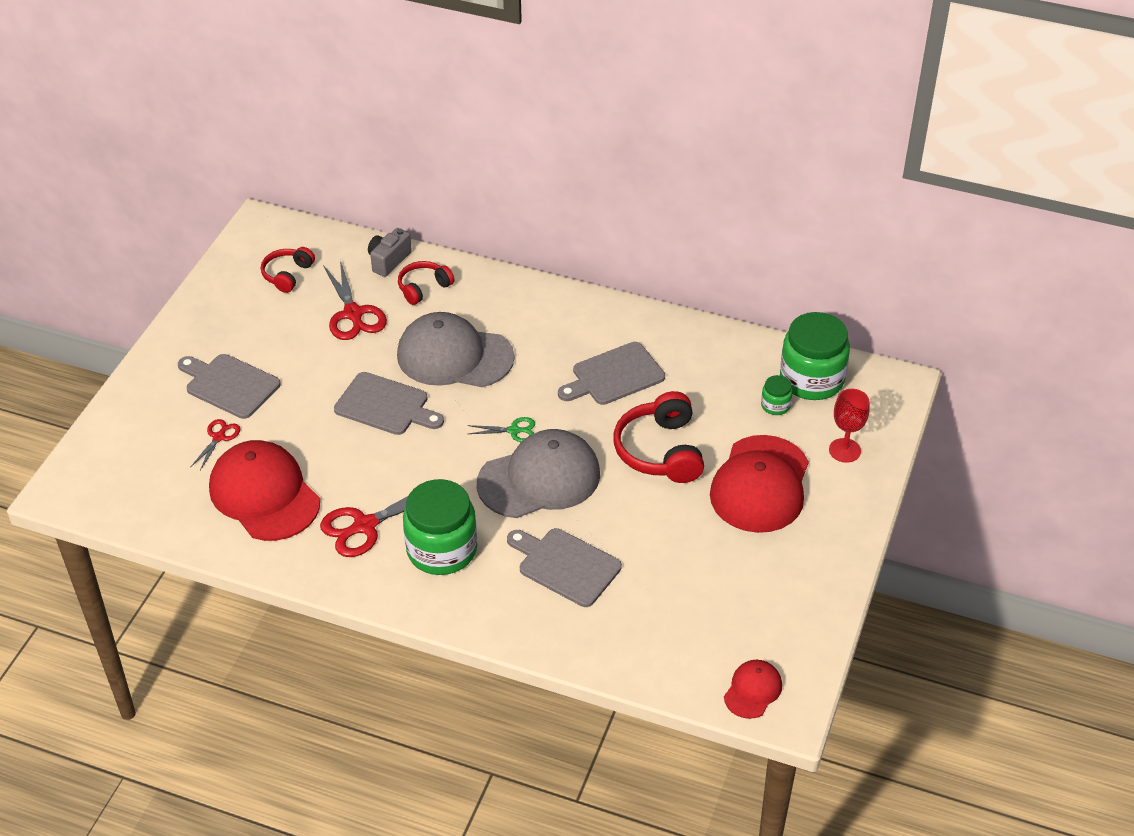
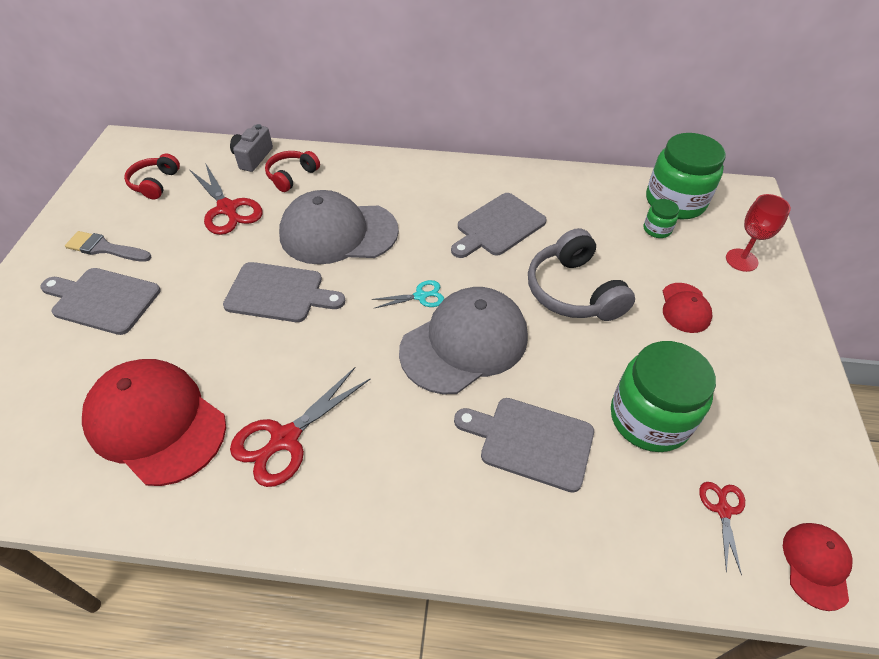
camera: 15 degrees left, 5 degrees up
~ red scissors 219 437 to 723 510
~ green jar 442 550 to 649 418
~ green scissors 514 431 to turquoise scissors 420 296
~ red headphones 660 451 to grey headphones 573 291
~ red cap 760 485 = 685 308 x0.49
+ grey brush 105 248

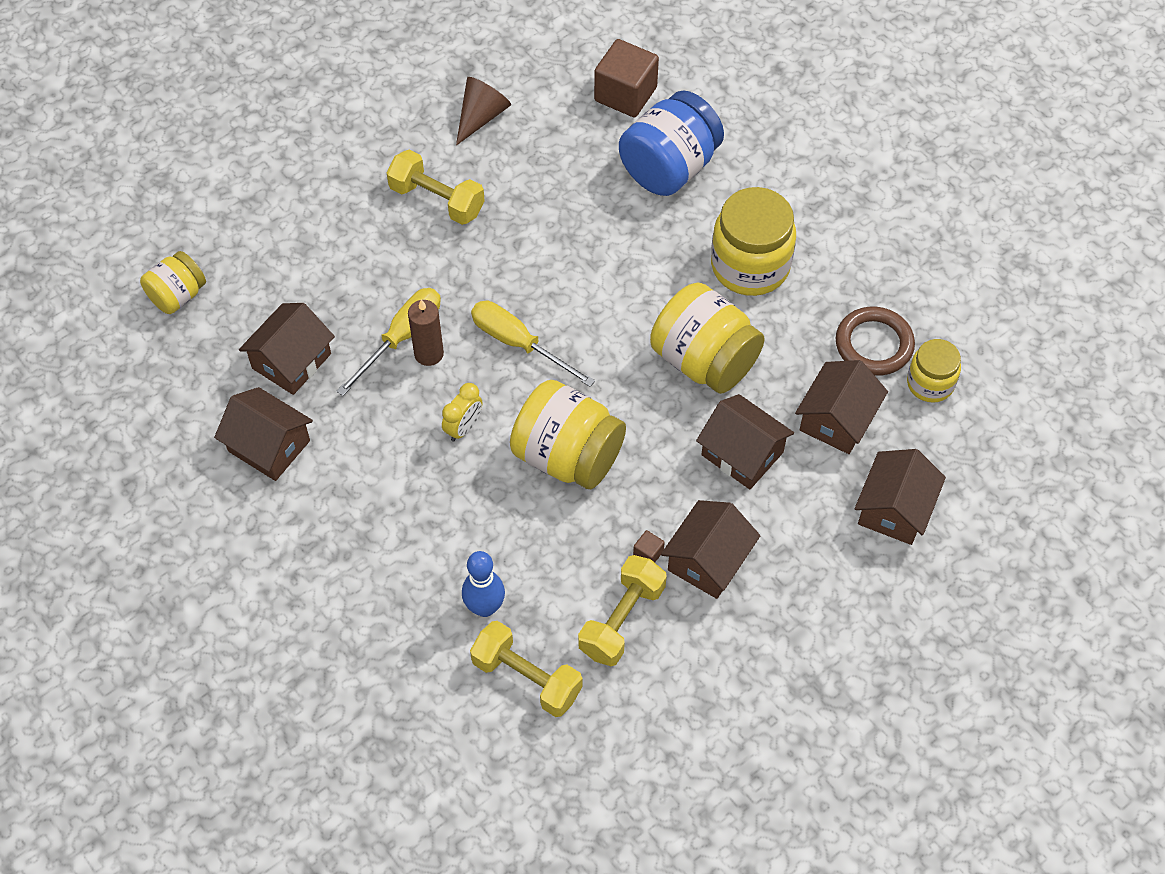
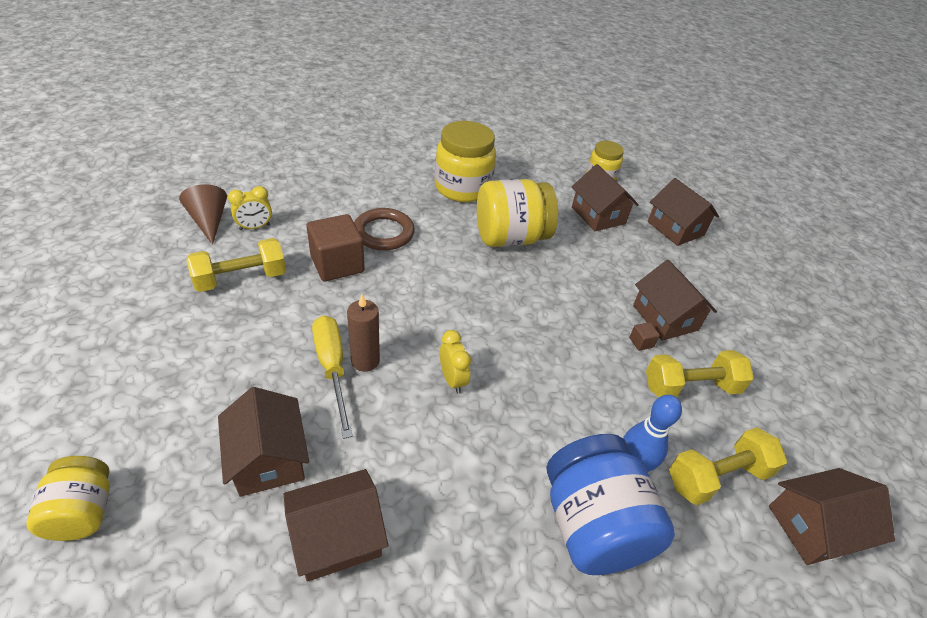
camera: 60 degrees left, 15 degrees down
- yellow screwdriver 519 343
- yellow jar 567 456
~ yellow dumbbell 621 620 = 690 387 75 degrees counterclockwise
~ brown cube 625 94 to 337 264
~ blue jar 669 167 to 593 526
~ brown house 742 453 to 813 527
~ brown ring 874 344 to 383 233
+ yellow clock 255 227

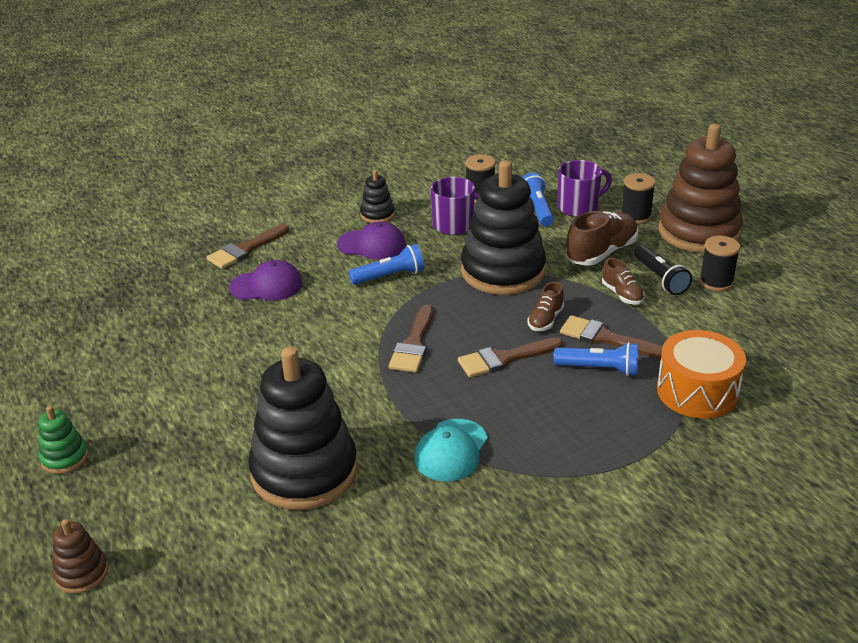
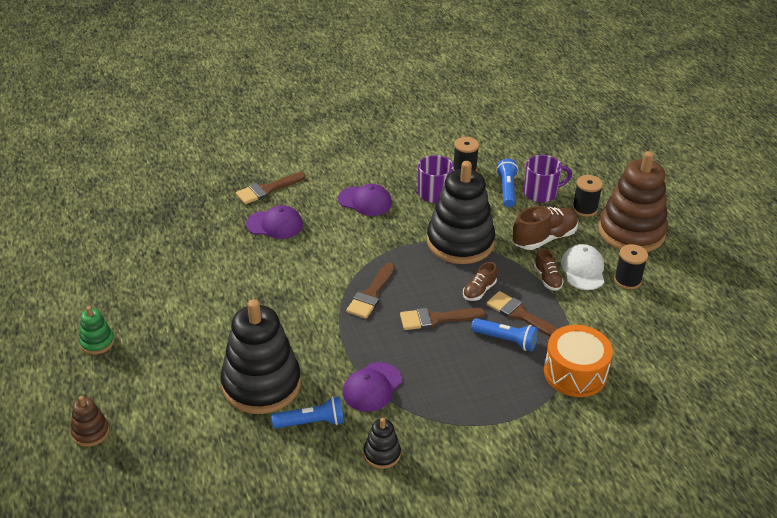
camera: 10 degrees right, 5 degrees up
~ blue flashlight 389 276 to 311 422
~ black stacking toy 377 215 to 382 454
~ turquoise cap 451 450 to purple cap 372 387
~ black flashlight 660 278 to white cap 583 270

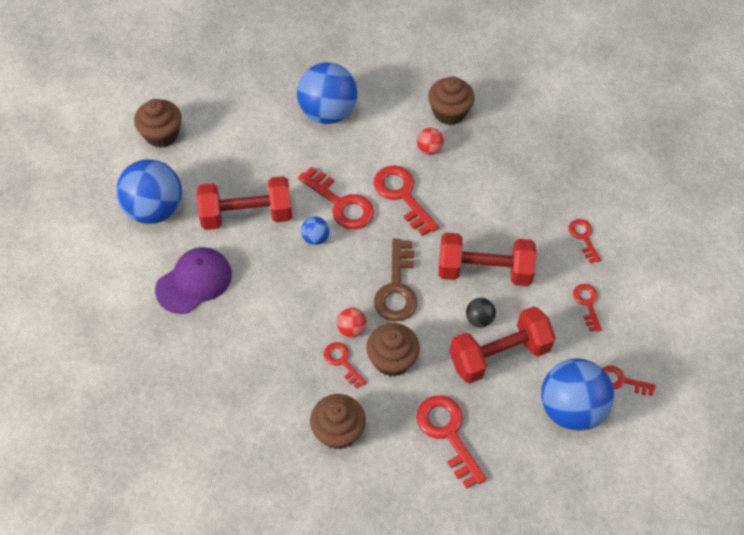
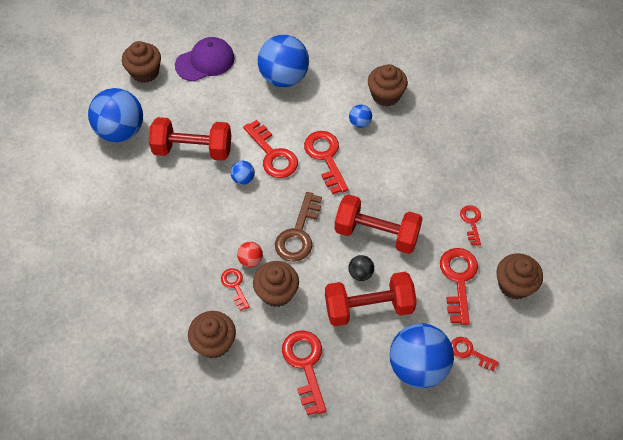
camera: 15 degrees right, 0 degrees up
~ purple cap 194 281 to 205 61
~ red ball 429 149 to blue ball 360 123
~ red key 587 304 = 458 279 x1.75
+ brown cupcake 514 285

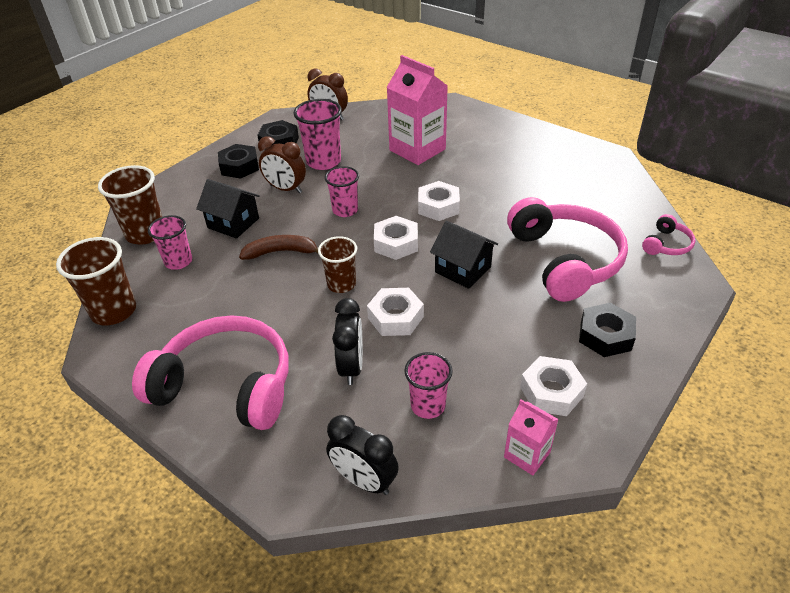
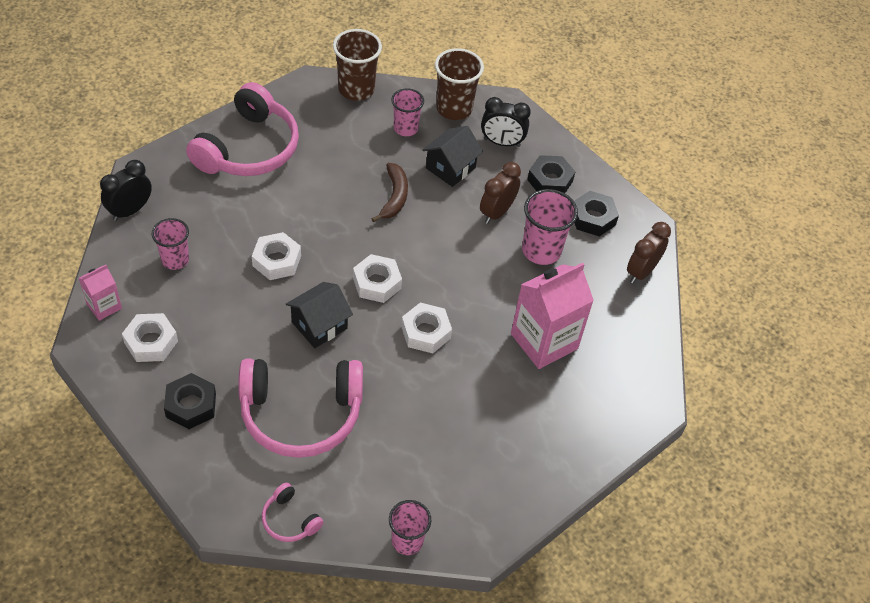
camera: 95 degrees right, 10 degrees up
- brown cup 341 284
~ pink cup 345 210 to 407 541
~ black clock 351 367 to 502 142

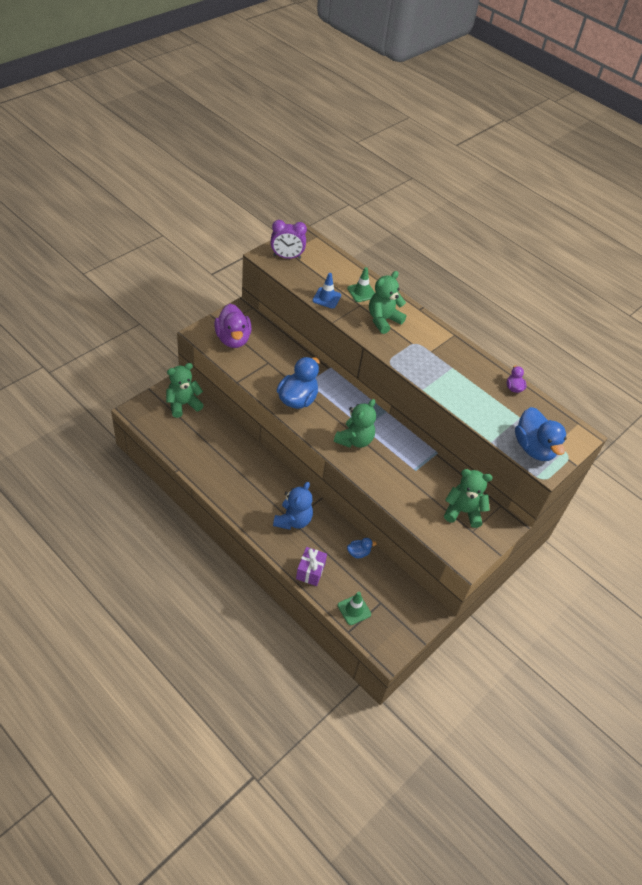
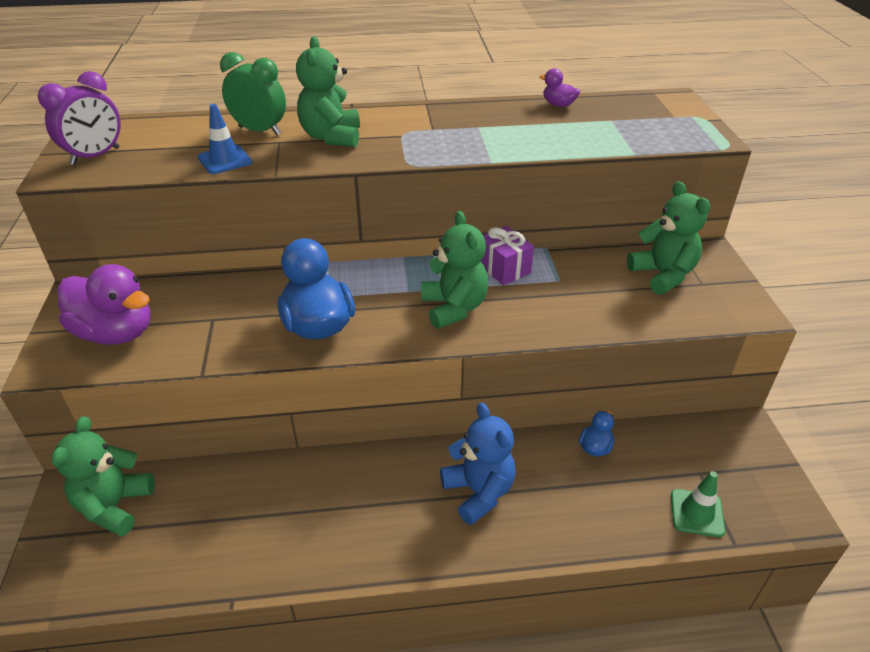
camera: 45 degrees left, 10 degrees down
~ purple gift 310 571 to 503 268
~ green traffic cone 361 292 to green clock 259 131
~ green teddy bear 463 511 = 662 275 105 degrees clockwise
- blue duck 534 448

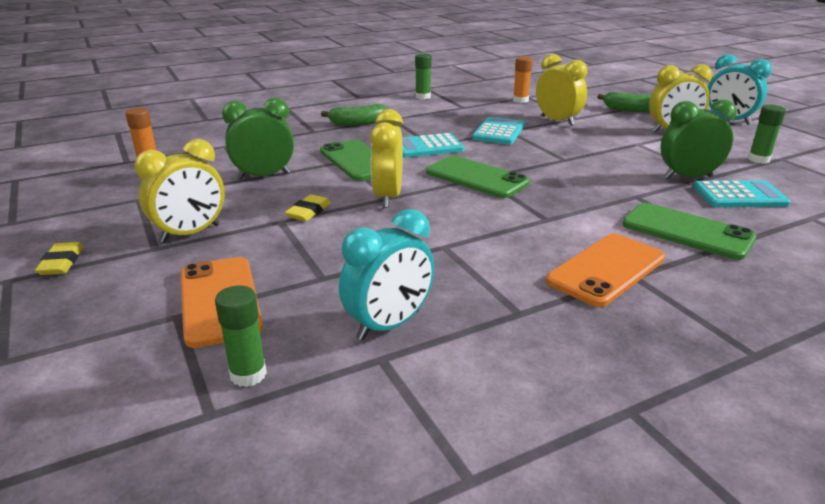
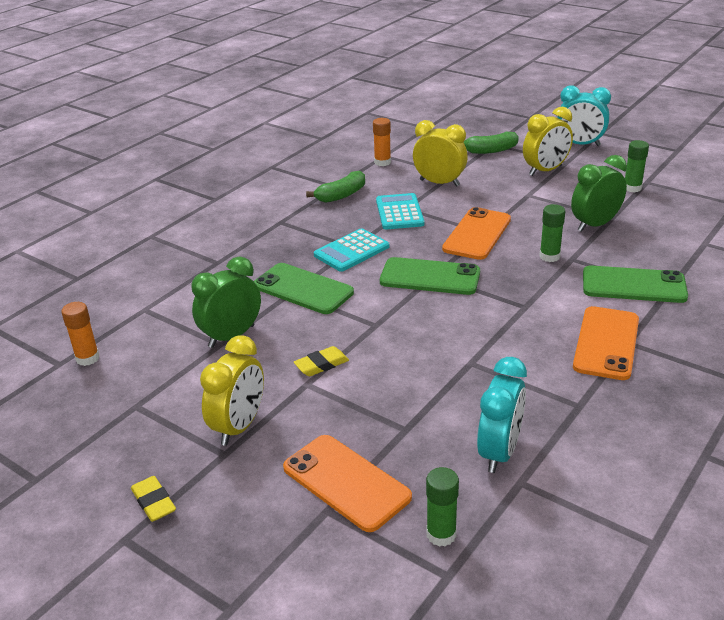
camera: 25 degrees left, 5 degrees up
~ yellow eraser 309 212 = 321 365 60 degrees clockwise
~ green banana 358 123 to 341 195
- yellow clock 388 197
~ green glue stick 423 97 to 549 256
- turquoise calculator 739 195
+ orange phone 477 234

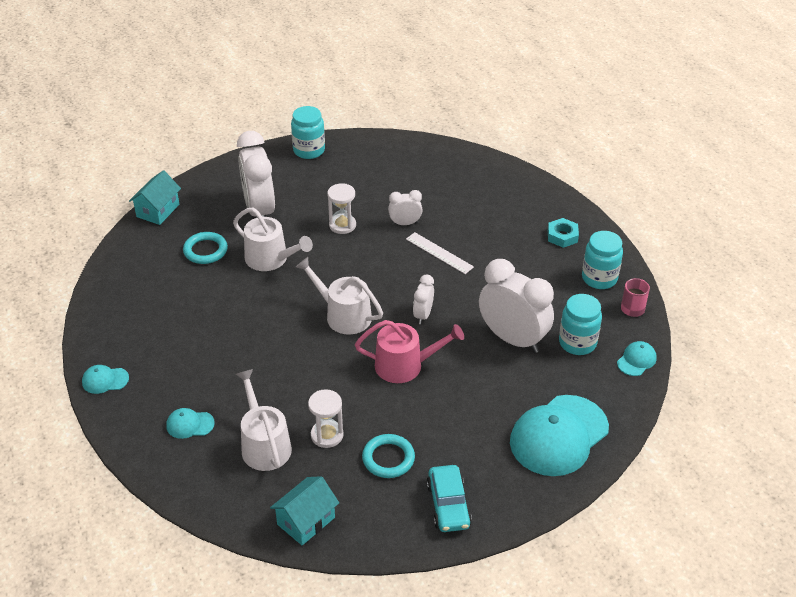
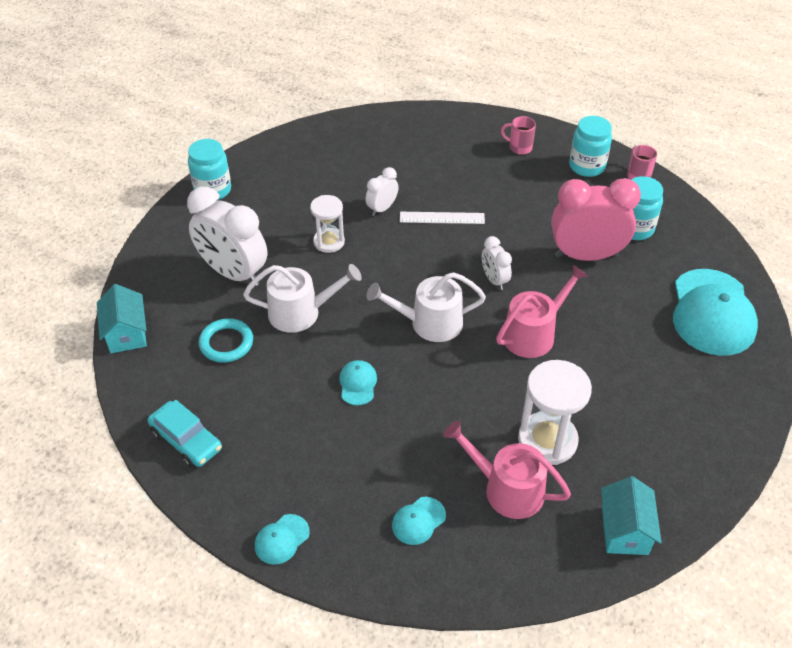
camera: 40 degrees left, 5 degrees up
~ white watering can 264 445 to pink watering can 507 489
~ white hourglass 327 435 = 547 440 x1.60
- turquoise ring 388 458
~ turquoise car 448 505 to 186 440
~ white clock 513 339 to pink clock 586 255
~ turquoise nut 562 236 to pink mug 519 147
~ turquoise cap 636 360 to 358 384

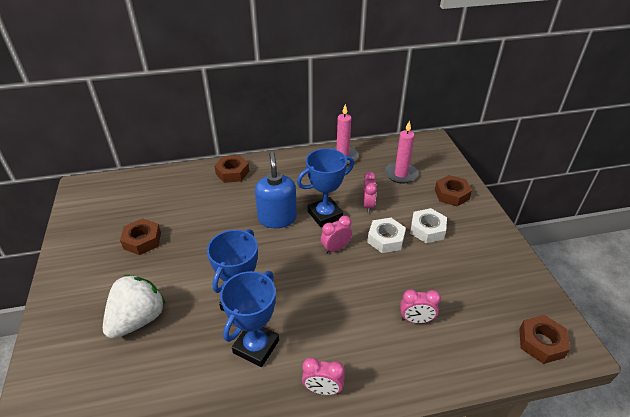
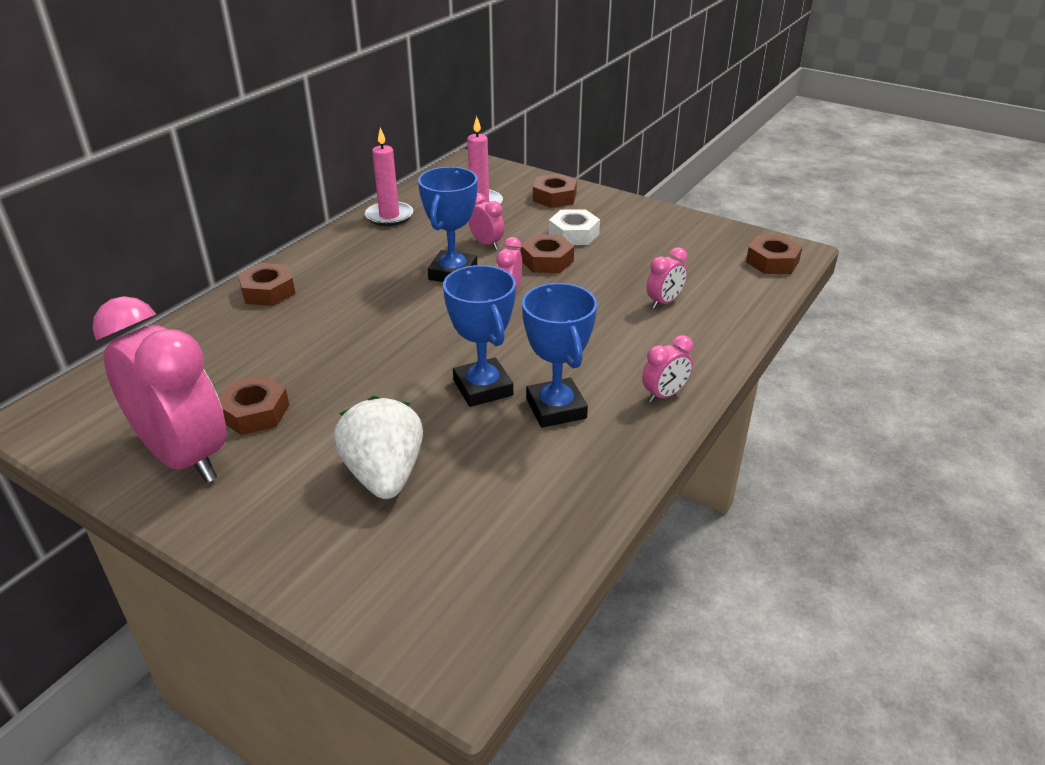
camera: 45 degrees left, 5 degrees down
- blue soap dispenser 277 218
~ white nut 386 239 to brown nut 547 260
+ pink clock 185 457

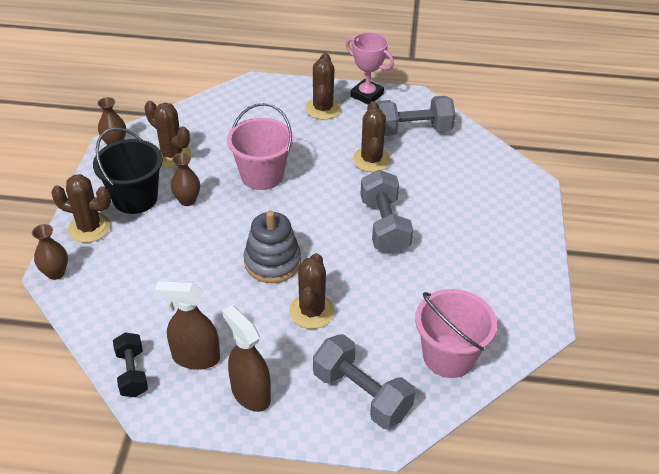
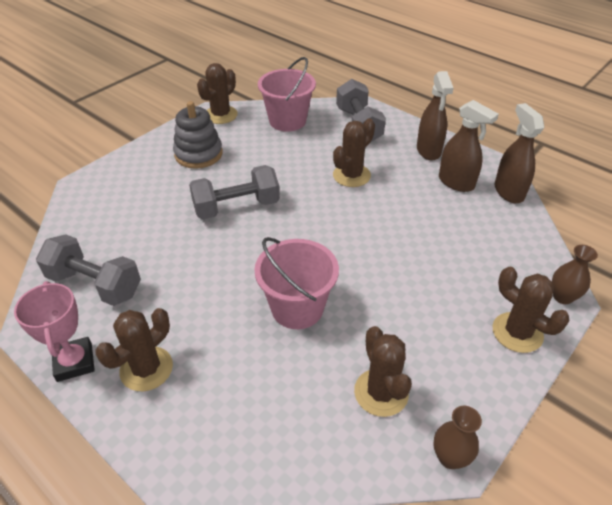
camera: 145 degrees left, 0 degrees up
- black bucket 135 198
~ black dumbbell 132 373 to brown spray bottle 508 192
- brown vase 187 200
~ grey stacking toy 272 262 to 198 154
~ brown cactus 371 160 to 221 115
~ grey dumbbell 384 226 = 236 207 45 degrees clockwise

